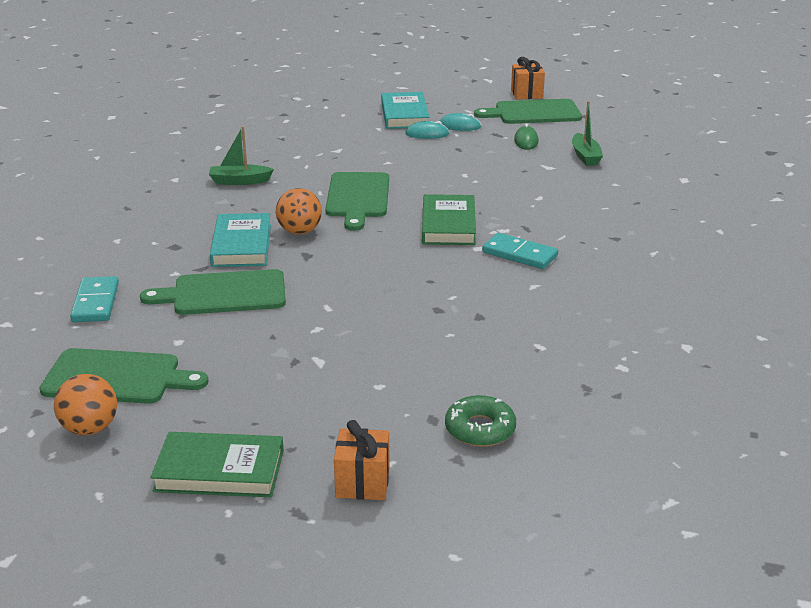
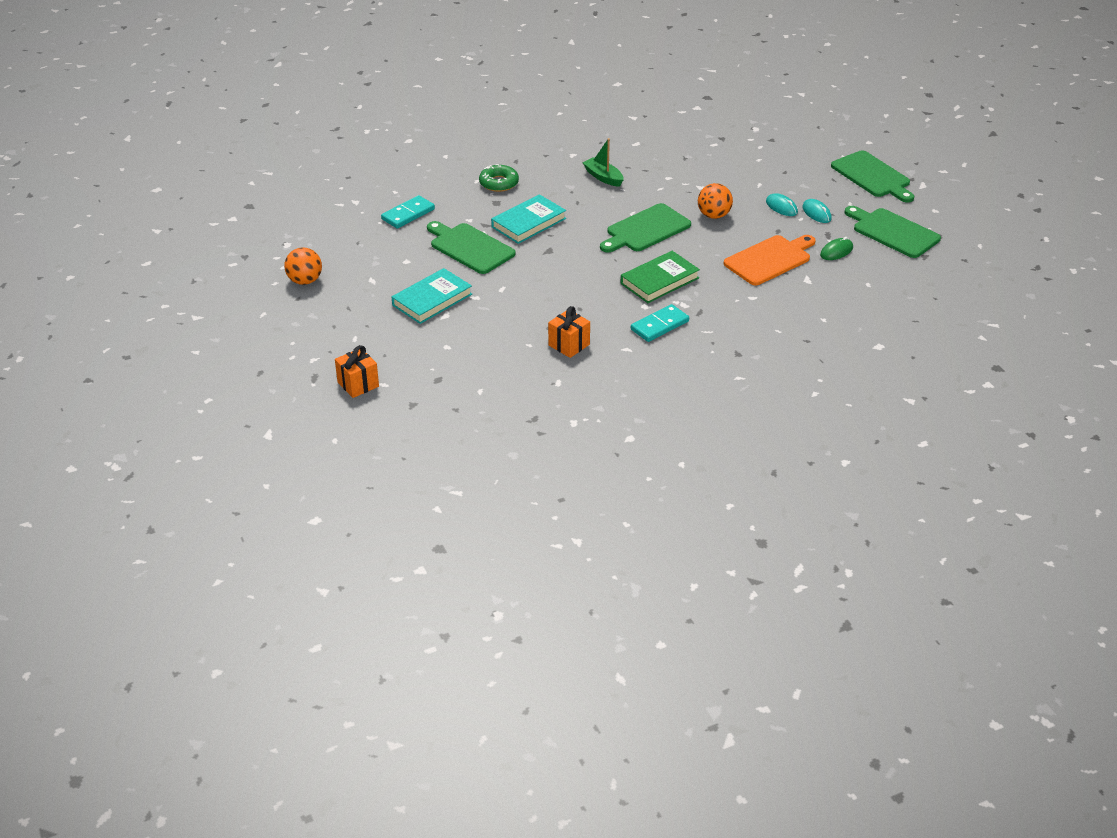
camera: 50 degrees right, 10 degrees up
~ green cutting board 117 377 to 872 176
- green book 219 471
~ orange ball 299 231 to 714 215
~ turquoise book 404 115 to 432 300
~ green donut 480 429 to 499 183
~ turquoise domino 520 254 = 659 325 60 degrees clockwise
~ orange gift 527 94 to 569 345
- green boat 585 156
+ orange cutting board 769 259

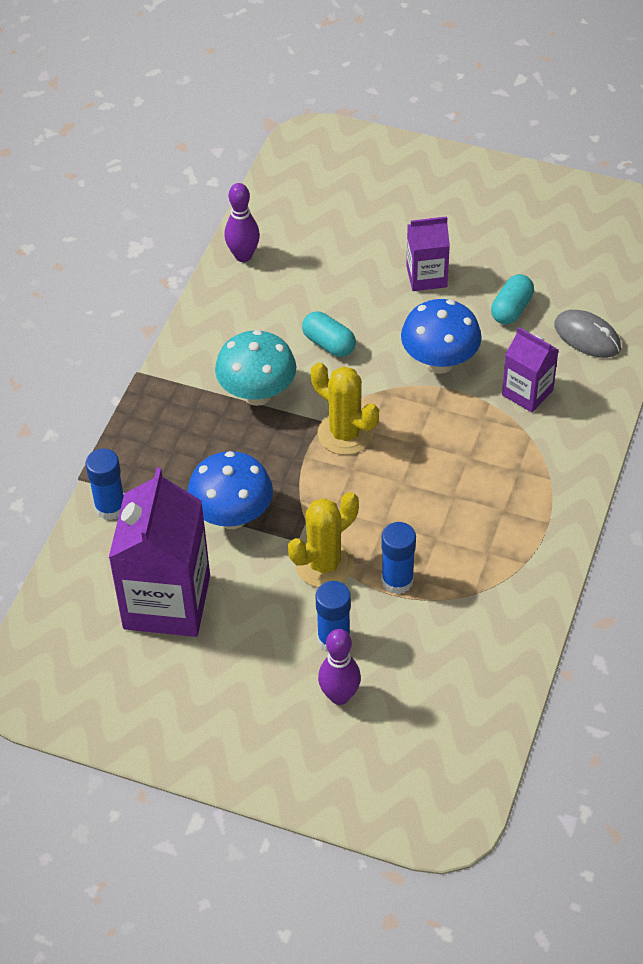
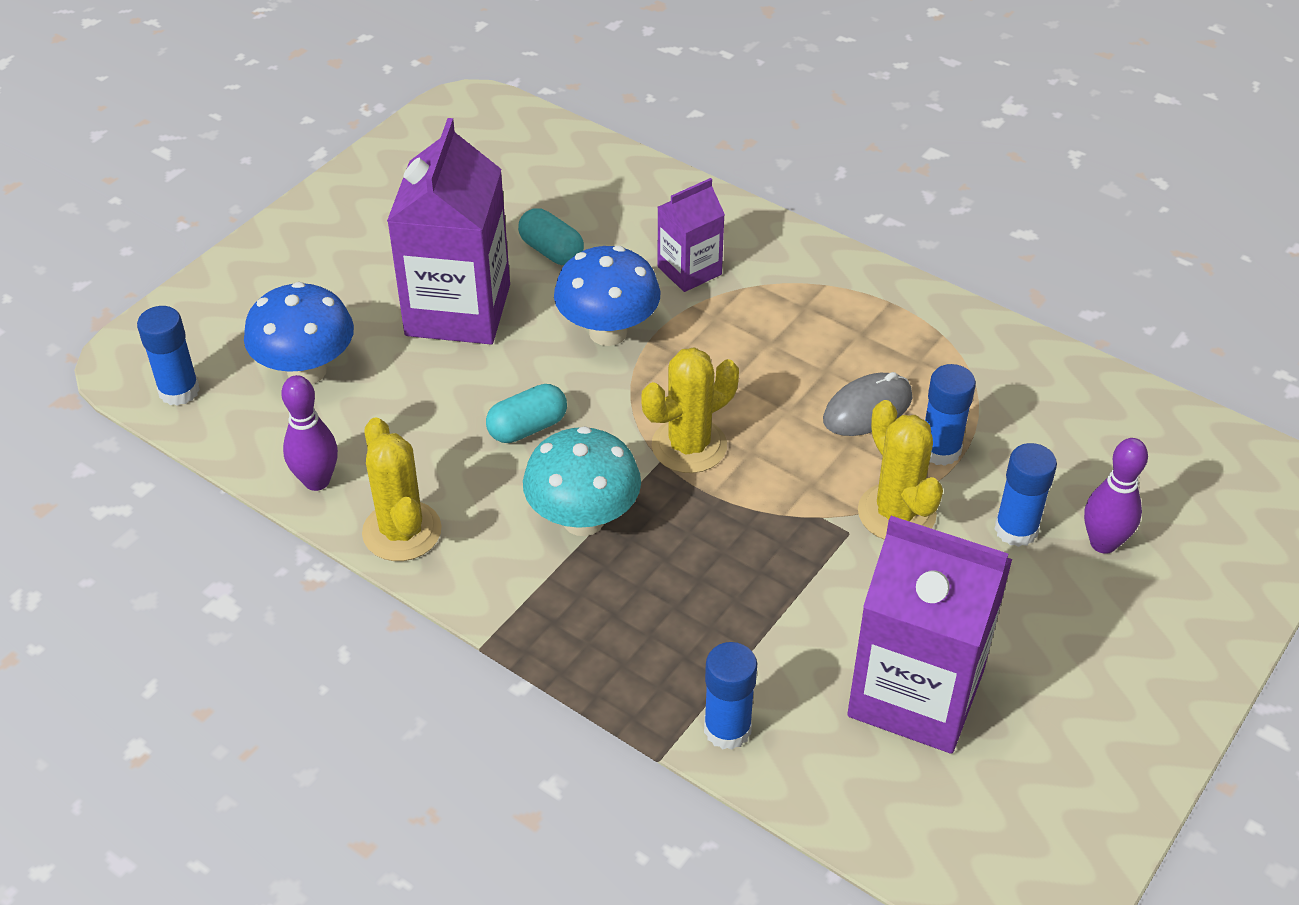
camera: 75 degrees left, 5 degrees down
~ blue mushroom 232 516 to 307 371
~ purple carton 426 276 = 458 310 x1.87
~ grey mouse 587 337 to 867 409
+ blue glue stick 179 391
+ yellow cactus 402 531

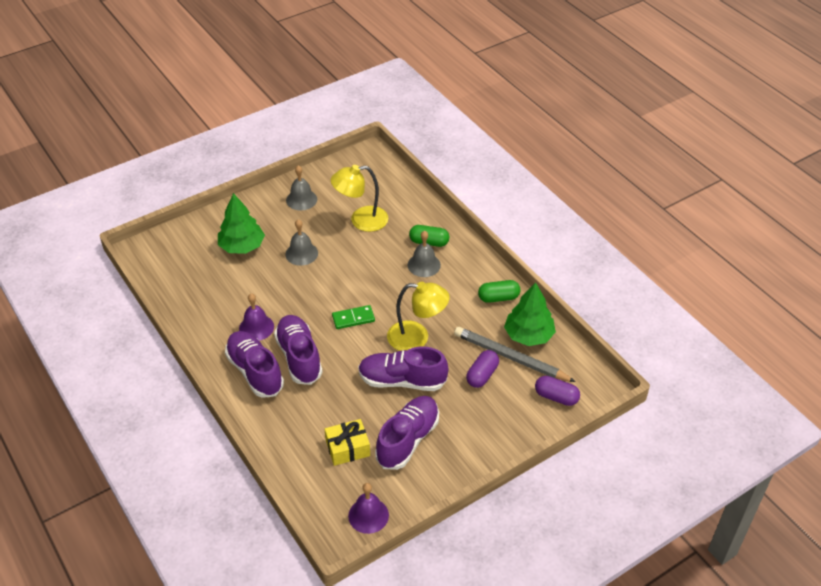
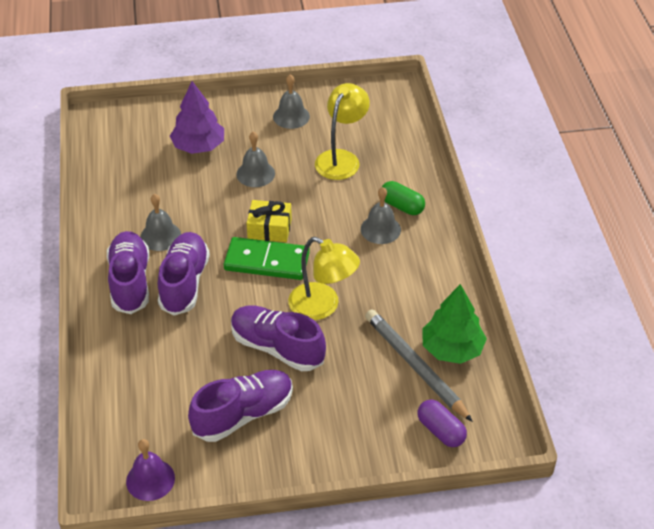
camera: 25 degrees right, 0 degrees up
~ green tree 242 246 to purple tree 198 146
~ purple bell 256 327 to grey bell 160 236
~ yellow gift 347 448 to 269 229
~ yellow lamp 361 220 = 341 158 105 degrees clockwise
~ green domino 353 318 = 267 262 x1.68
- purple capsule 482 375
- green capsule 498 298

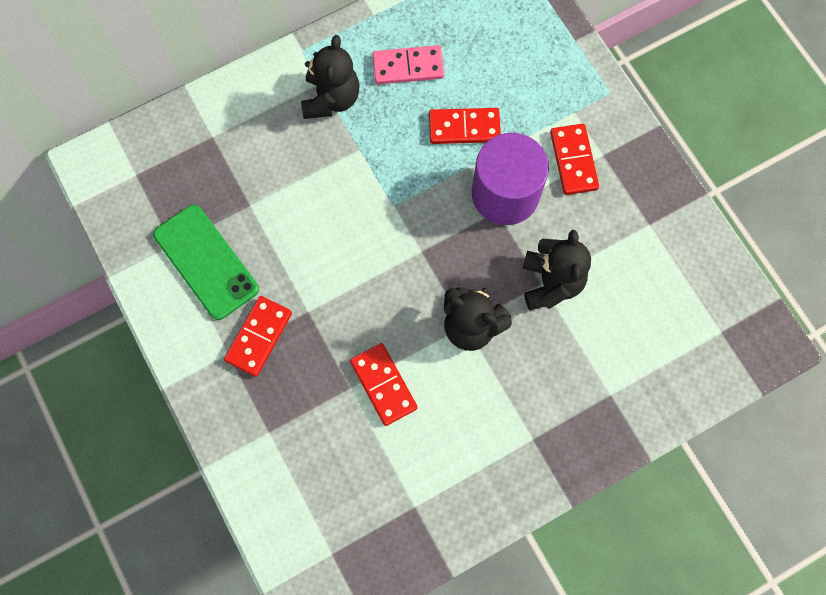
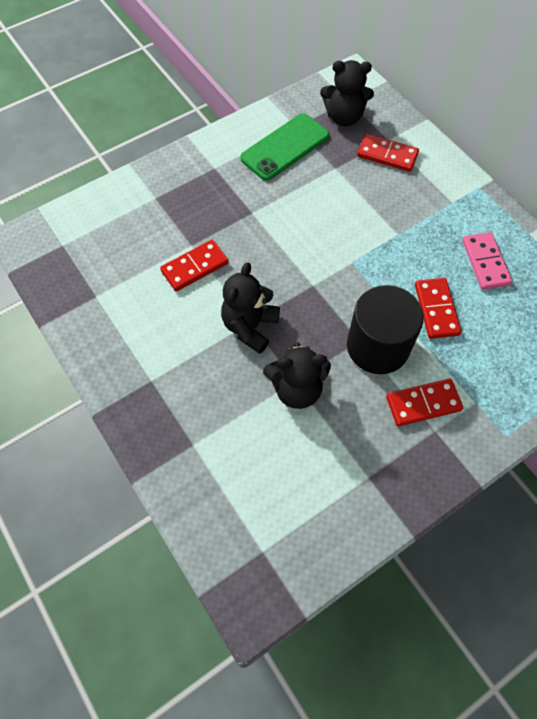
camera: 85 degrees right, 10 degrees down
~ red domino 259 337 to 387 155
~ black teddy bear 331 99 to 344 117
~ purple cylinder 505 194 to black cylinder 378 346

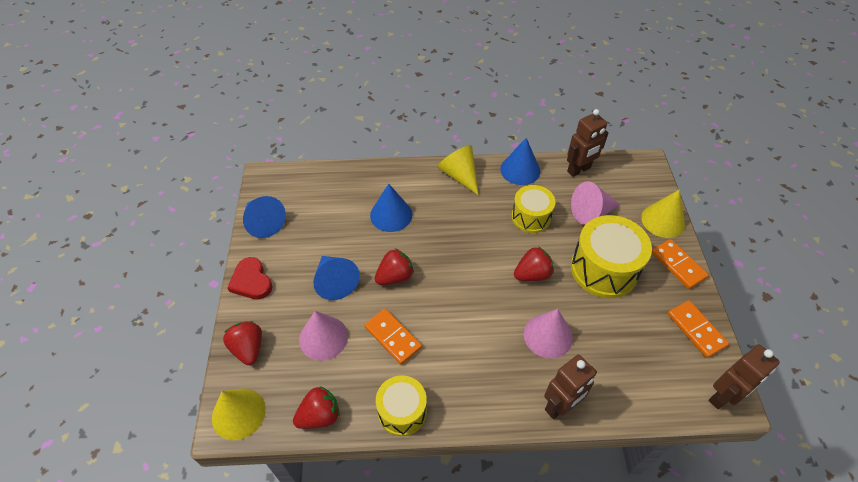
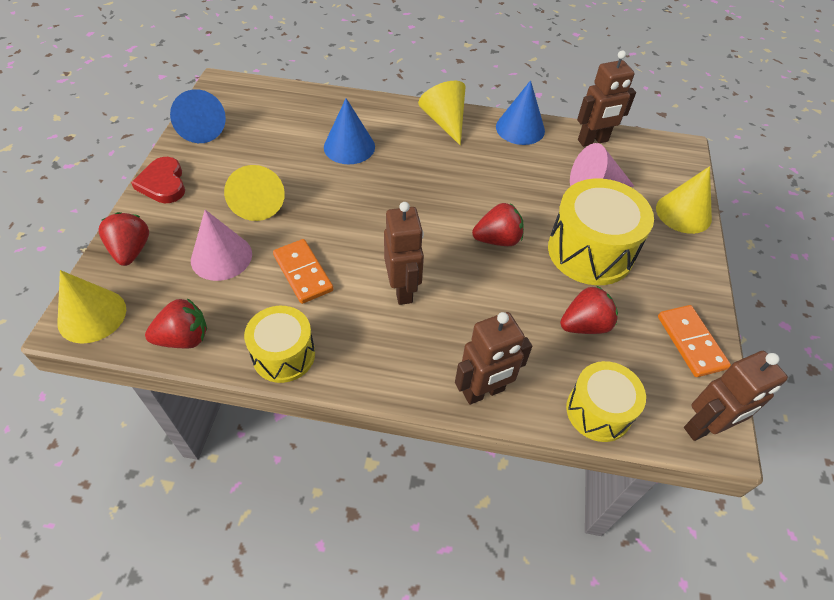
camera: 10 degrees right, 0 degrees up
~ blue cone 335 282 to yellow cone 258 202
~ red strawberry 395 277 to 584 325
~ yellow drum 531 217 to 598 411
- pink cone 548 335
- orange domino 678 265
+ brown robot 403 289

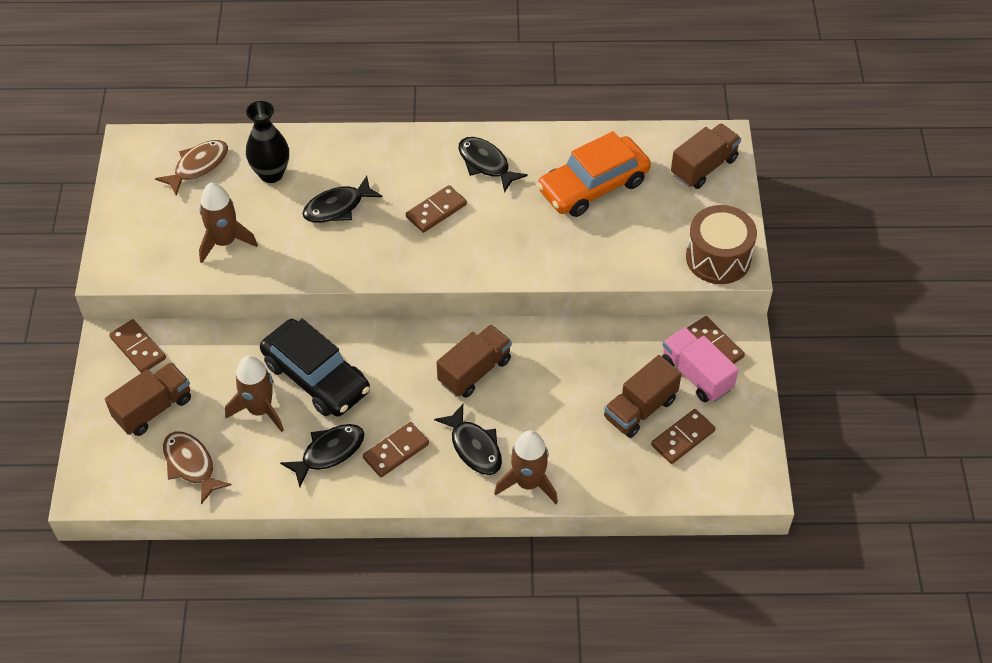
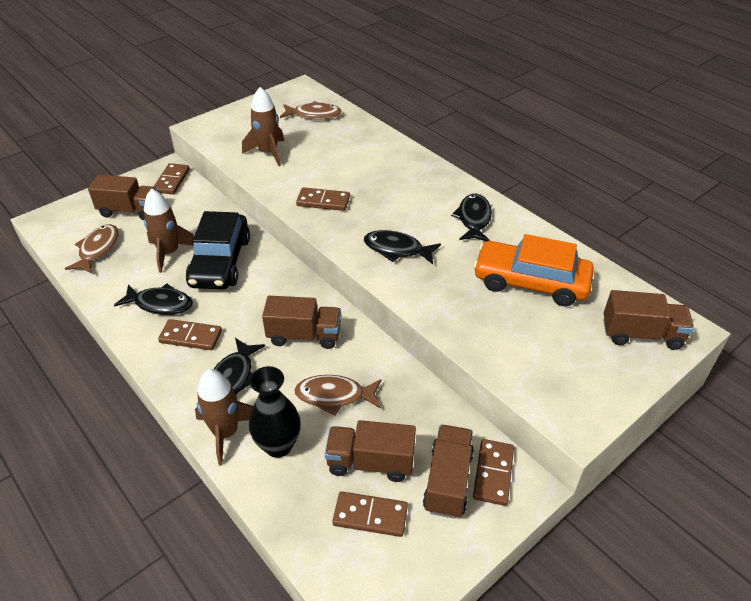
camera: 50 degrees right, 10 degrees down
~ black vase 271 174 to 278 445
~ black fish 337 207 to 397 249
~ brown domino 436 211 to 323 201
~ pink truck 696 375 to brown truck 448 481
- brown drum 718 258
+ brown fish 334 396

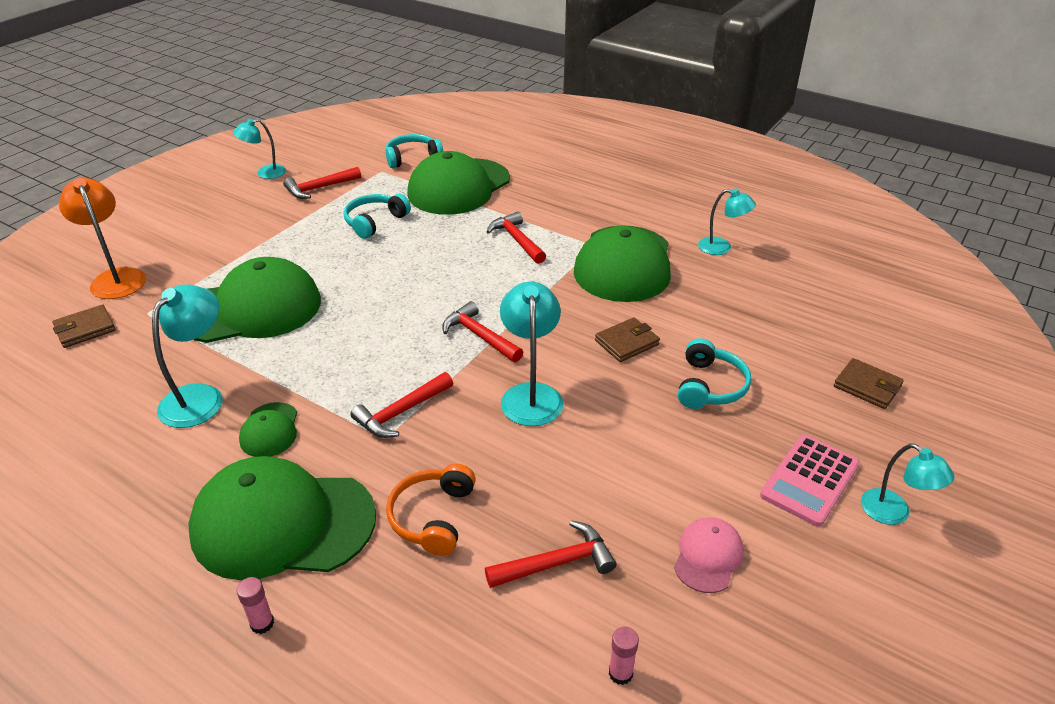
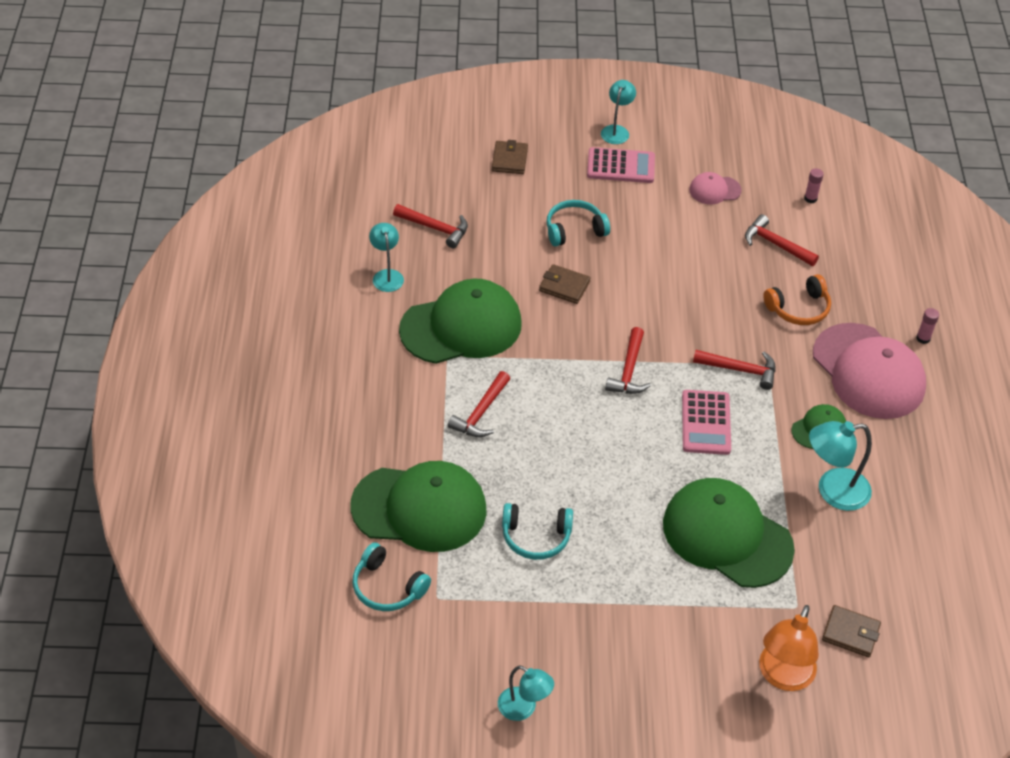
camera: 125 degrees left, 10 degrees up
~ green cap 283 523 to pink cap 868 371
~ red hammer 320 188 to 435 228
- turquoise lamp 531 394
+ pink calculator 706 423

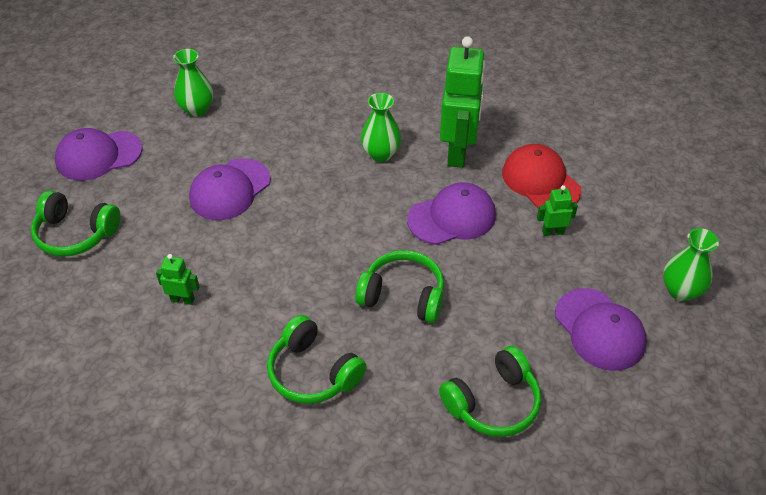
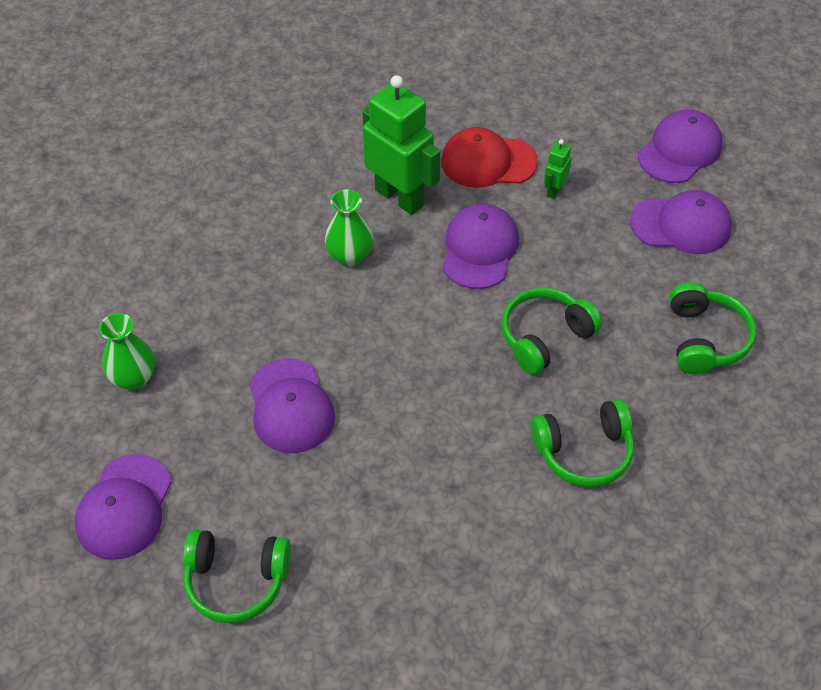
camera: 55 degrees left, 5 degrees up
~ green headphones 76 234 = 236 580 45 degrees clockwise
- green robot 183 299
~ green vase 680 291 to purple cap 680 150

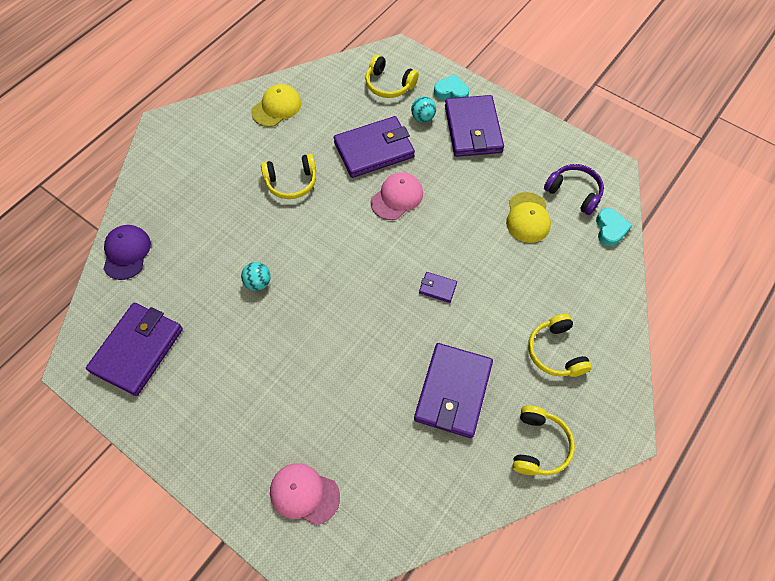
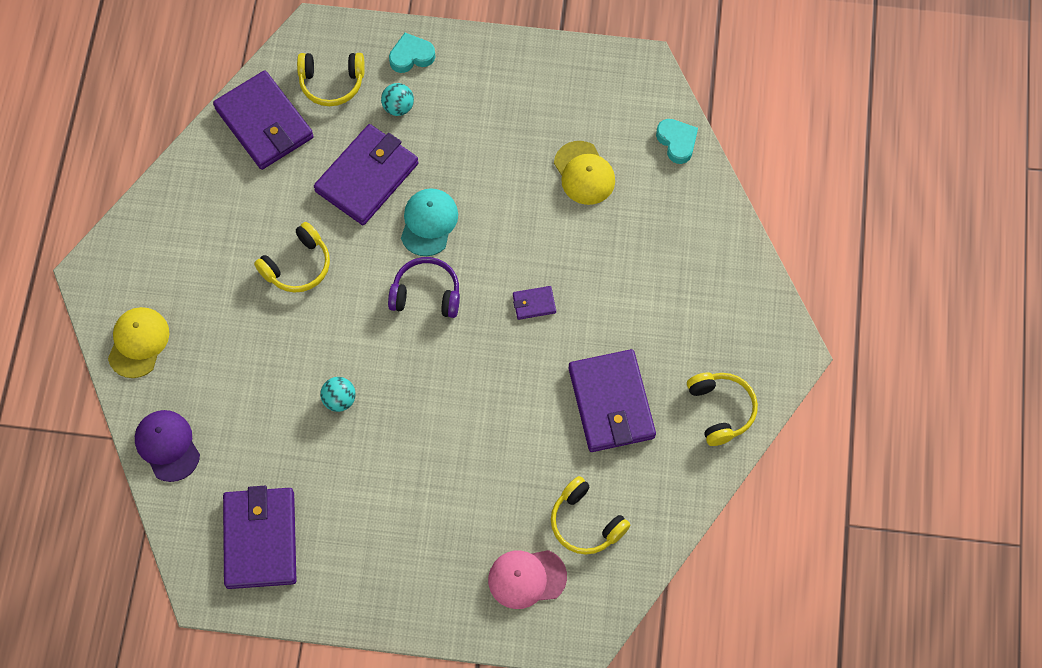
camera: 30 degrees left, 5 degrees up
~ yellow cap 276 107 to 138 342
~ pink cap 397 197 to turquoise cap 429 223
~ purple wallet 473 129 to 264 123
~ yellow headphones 555 352 to 585 523
~ purple headphones 574 192 to 426 294

